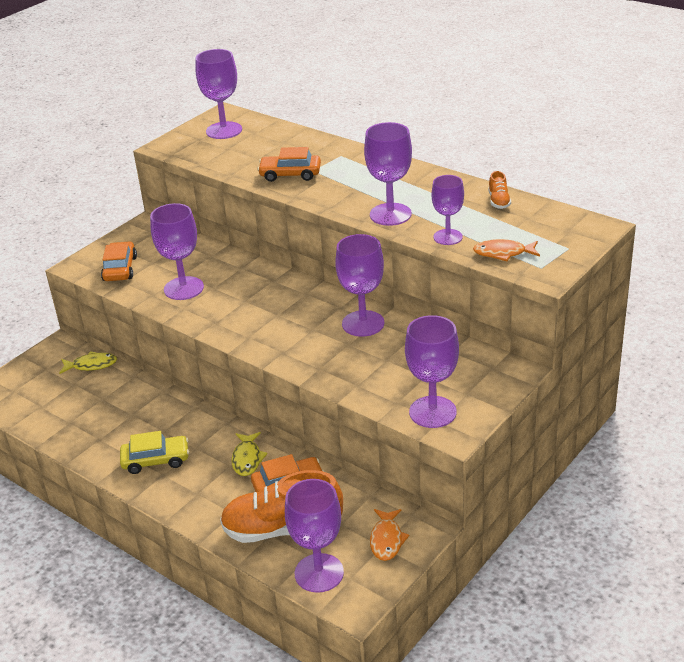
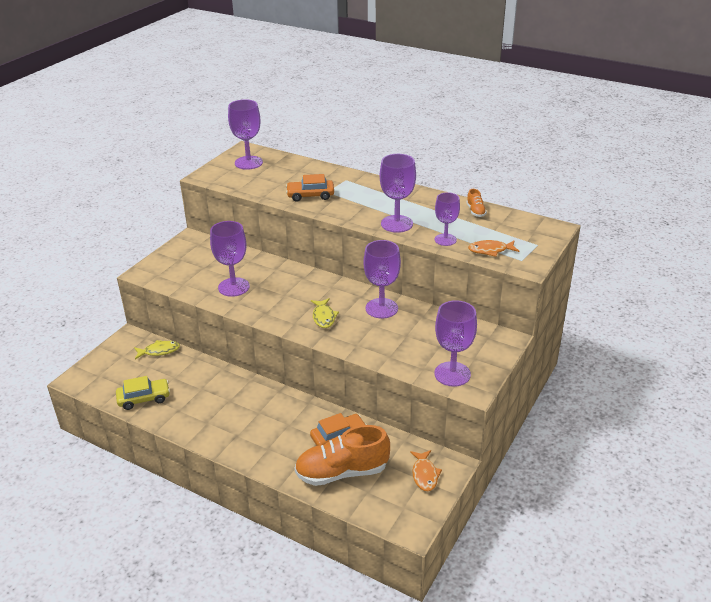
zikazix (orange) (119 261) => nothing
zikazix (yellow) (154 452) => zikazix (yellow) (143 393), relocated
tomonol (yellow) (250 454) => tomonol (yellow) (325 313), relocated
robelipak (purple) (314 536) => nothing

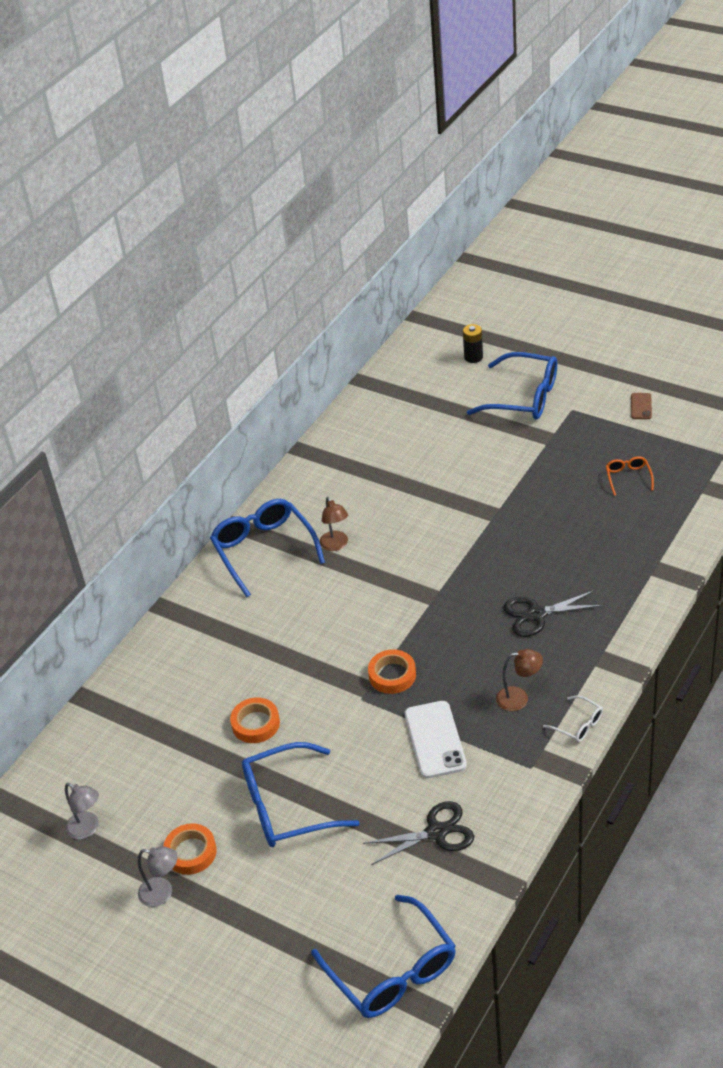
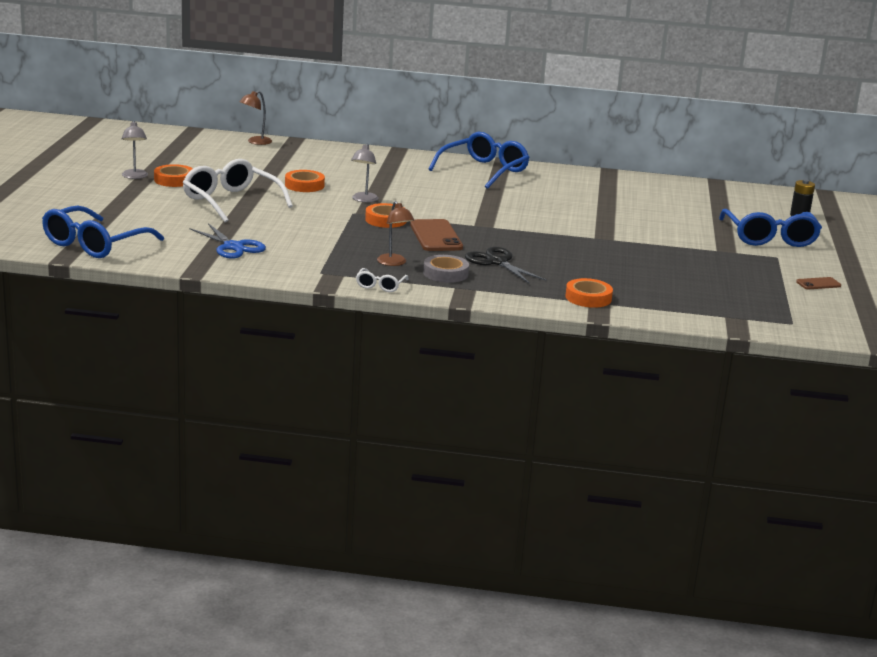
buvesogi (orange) (630 476) => nothing
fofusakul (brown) (334 524) => fofusakul (brown) (255 118), relocated
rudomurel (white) (436 739) => nothing
buvesogi (blue) (301 794) => buvesogi (white) (238 190)
fofusakul (grey) (82 811) => fofusakul (grey) (364 172), relocated
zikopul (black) (418 833) => zikopul (blue) (228 241)
nothing => rudomurel (brown) (436 235)
nothing => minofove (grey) (446 269)
nothing => minofove (orange) (589 293)

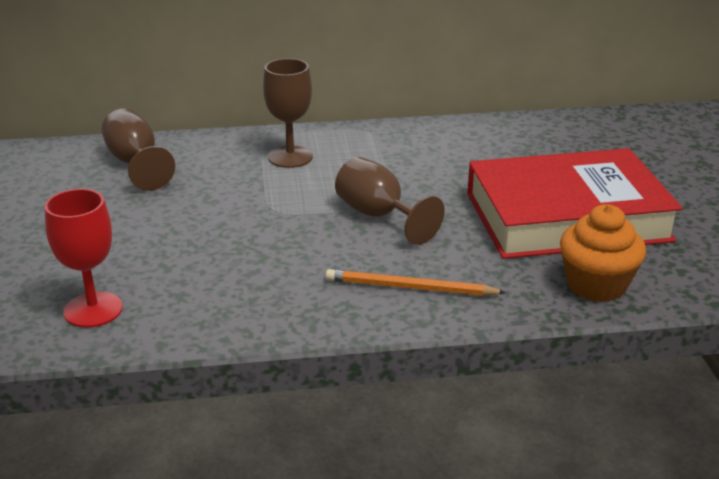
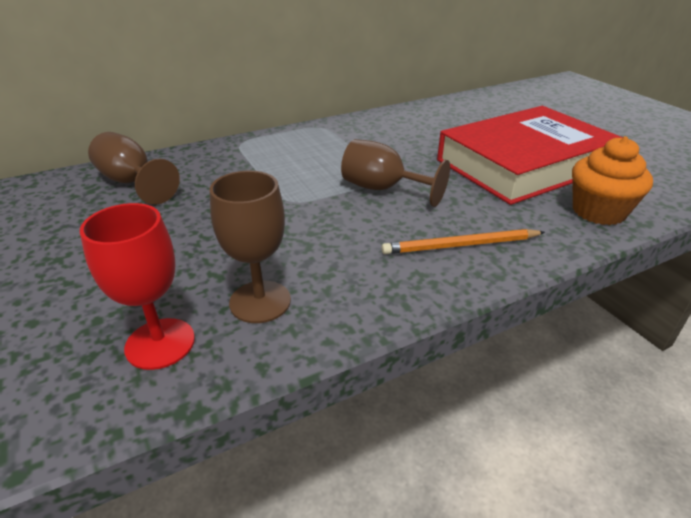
robelipak (brown) (288 113) => robelipak (brown) (250 247), relocated

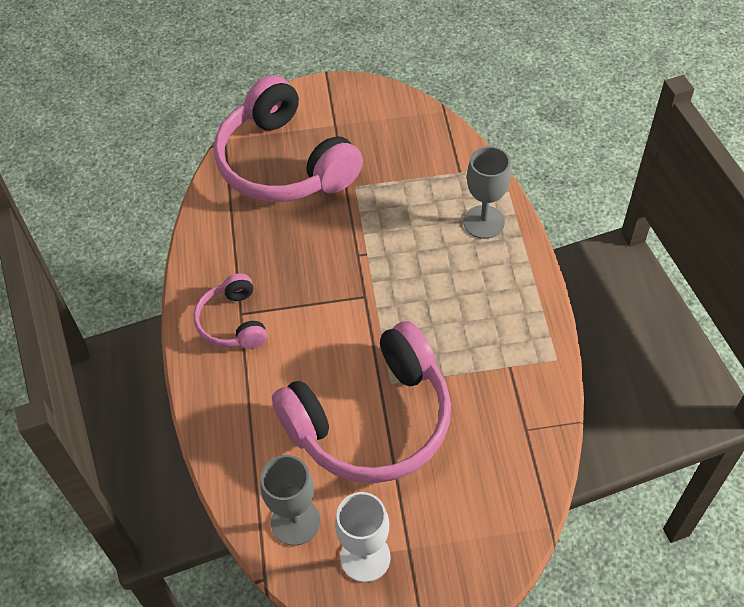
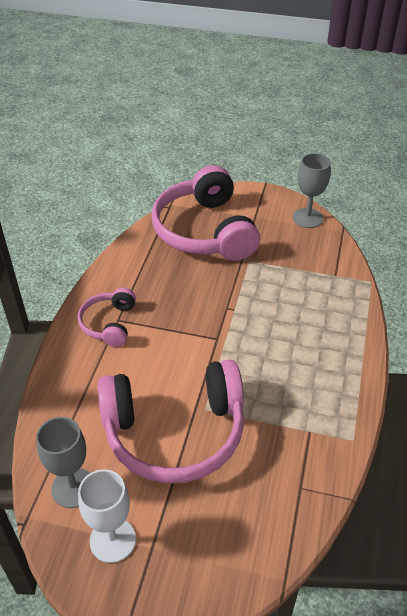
robelipak (grey) (487 192) => robelipak (grey) (312 190), relocated

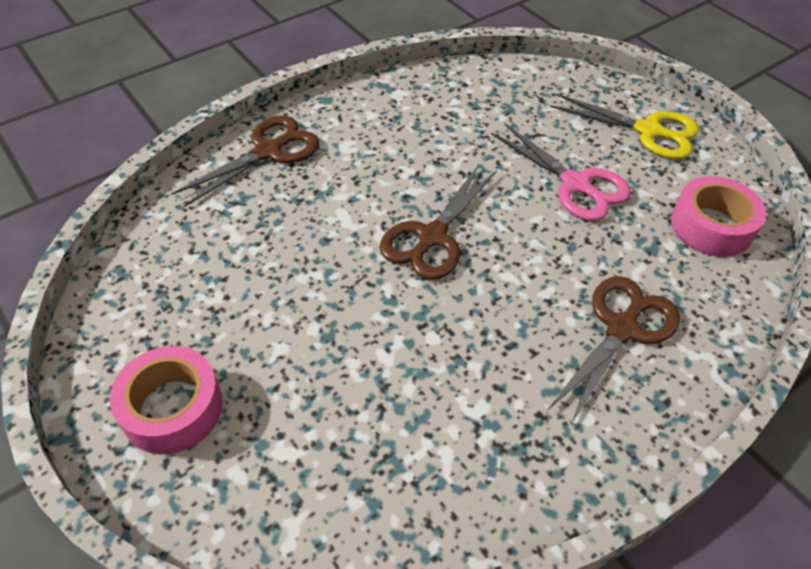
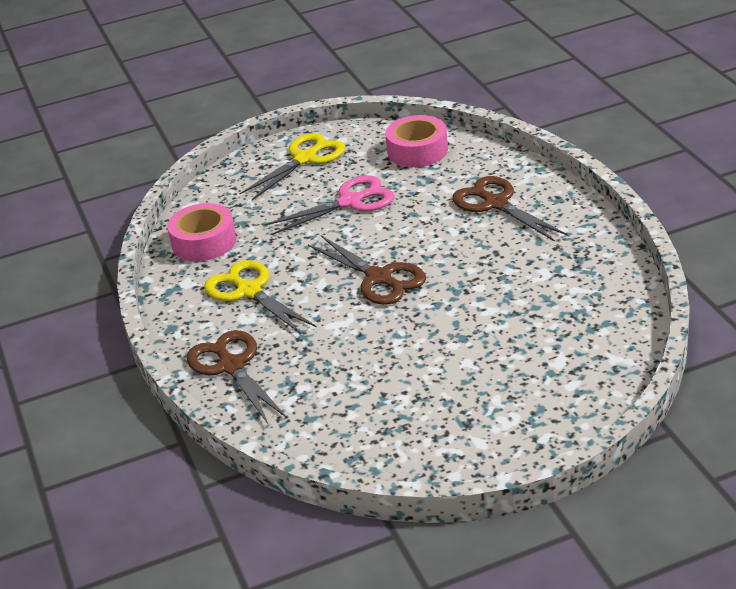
minofove (pink) (166 400) => minofove (pink) (201 232), relocated
nothing => zikopul (yellow) (260 297)

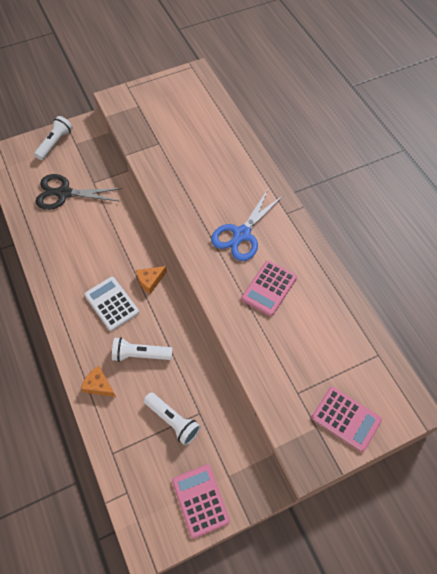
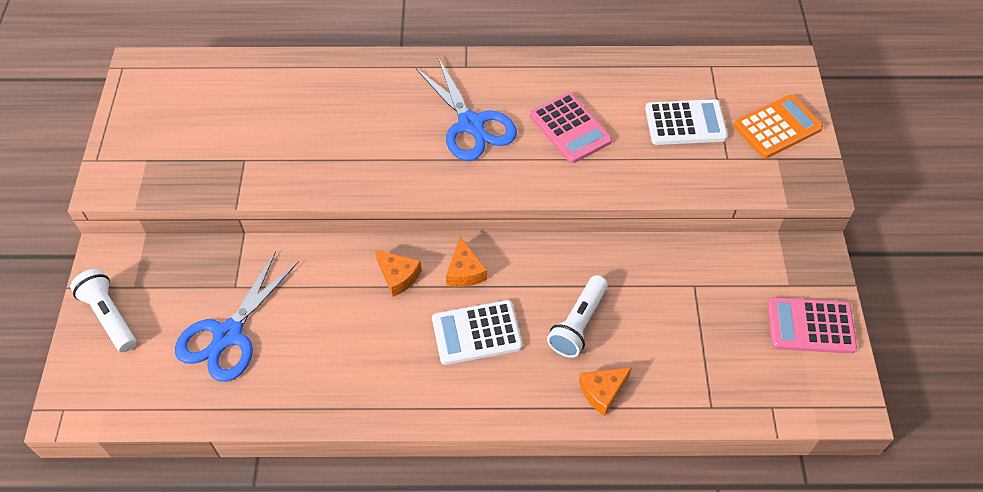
zikopul (black) (78 192) => zikopul (blue) (237 316)
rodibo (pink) (347 419) => rodibo (orange) (778 126)
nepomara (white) (172 418) => nothing
nothing => rodibo (white) (686 122)
nothing => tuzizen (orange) (398 273)

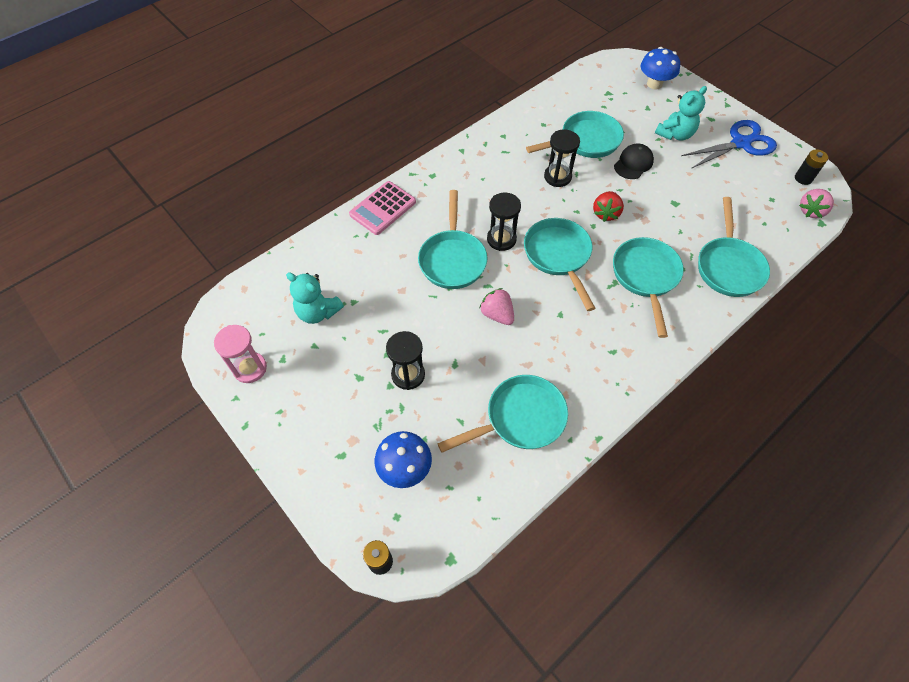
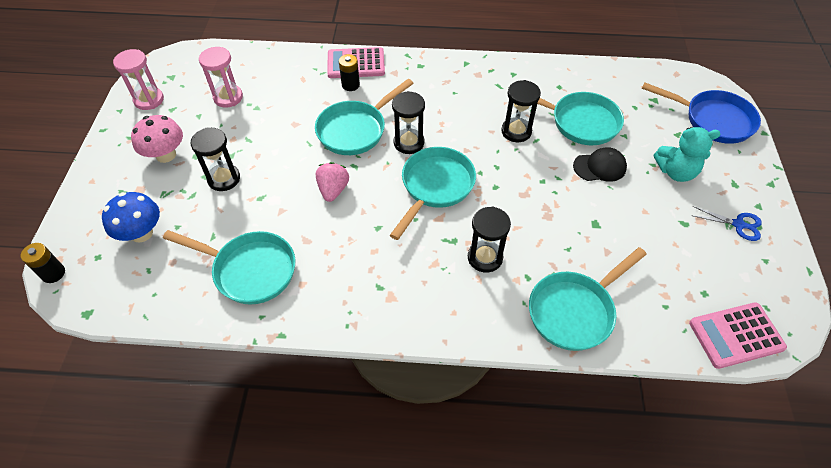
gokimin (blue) (660 68) => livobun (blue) (701 113)
zikopul (blue) (729 144) => zikopul (blue) (726 223), x0.54
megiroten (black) (811 167) => megiroten (black) (349 72), relocated
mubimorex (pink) (816 203) => rodibo (pink) (738 335)
mubimorex (red) (608 206) => nothing
livobun (turquoise) (648 287) => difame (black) (489 239)
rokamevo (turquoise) (315 298) => difame (pink) (221 77)
nothing => gokimin (pink) (157 139)

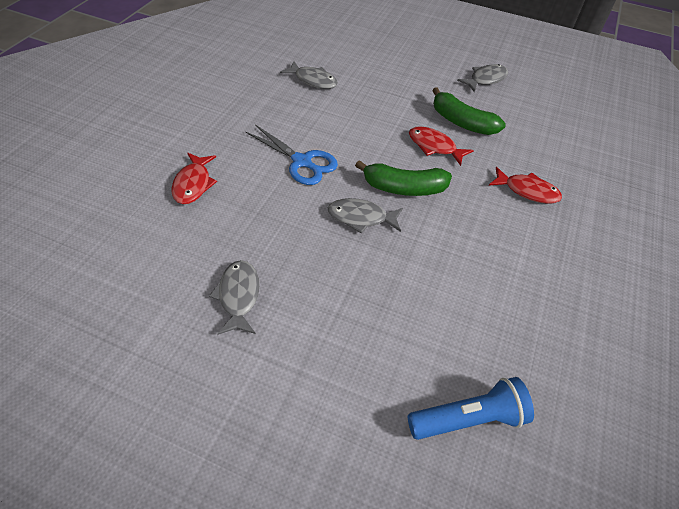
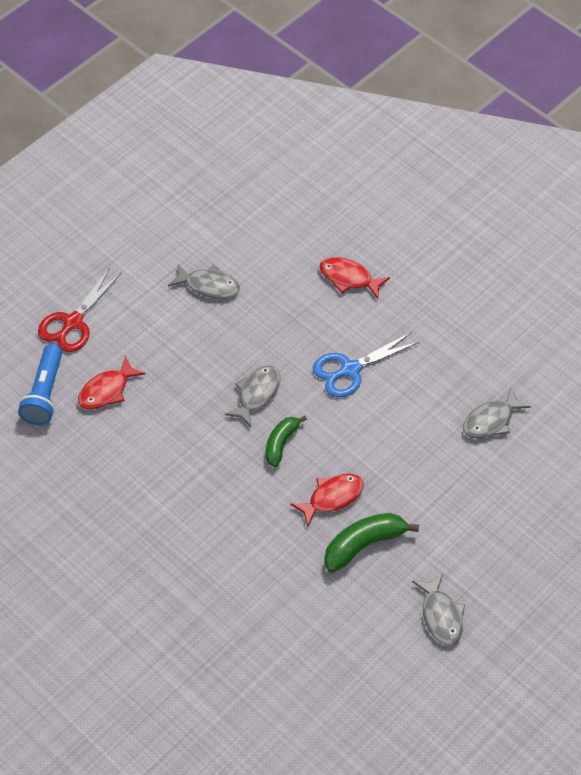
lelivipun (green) (403 178) => lelivipun (green) (286 441), x0.66
tomonol (red) (525 185) => tomonol (red) (111 383), relocated
nothing => zikopul (red) (80 310)

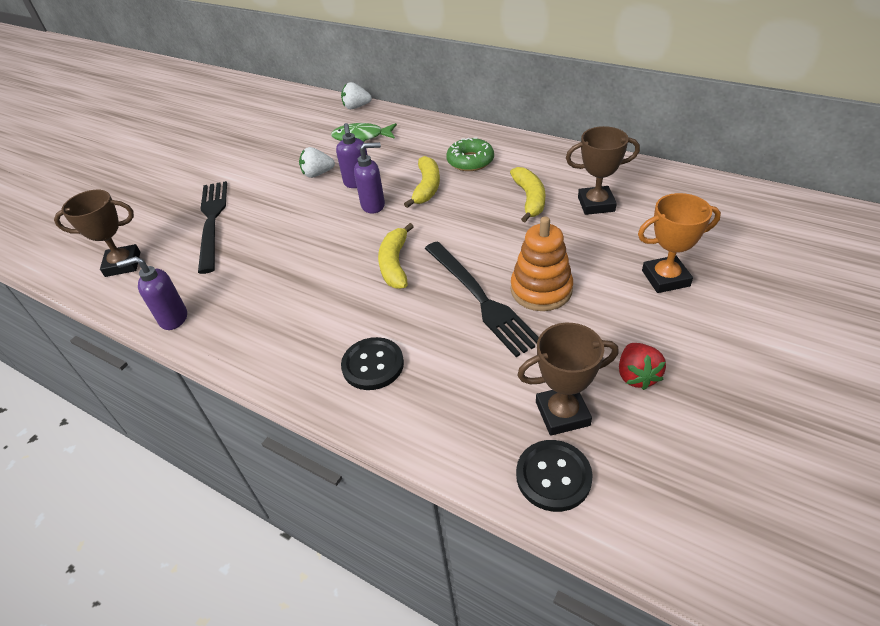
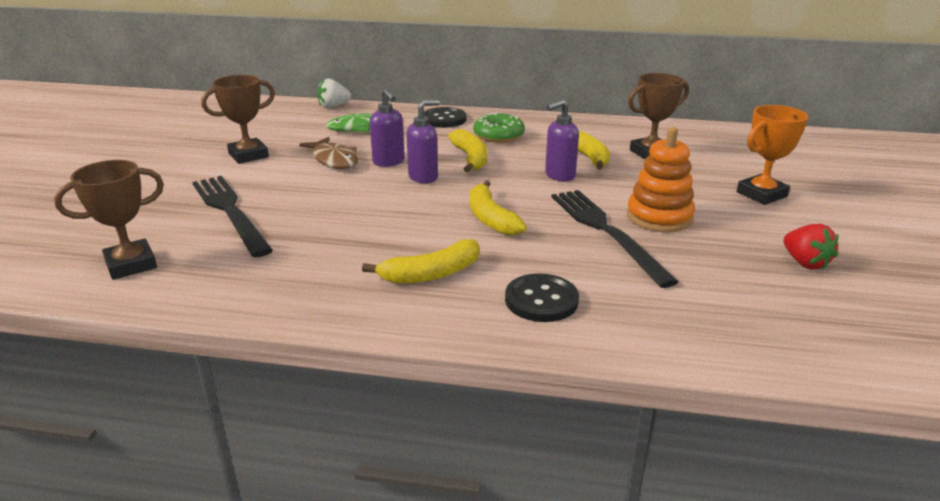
mubimorex (white) (317 162) => tomonol (brown) (328 153)
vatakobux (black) (482 299) => vatakobux (black) (615 239), 150 degrees counterclockwise
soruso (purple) (152 293) => soruso (purple) (562 140), relocated
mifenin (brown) (568 379) => mifenin (brown) (238 119), relocated
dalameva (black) (554 476) => dalameva (black) (445 117), relocated
nothing => lelivipun (yellow) (421 261)

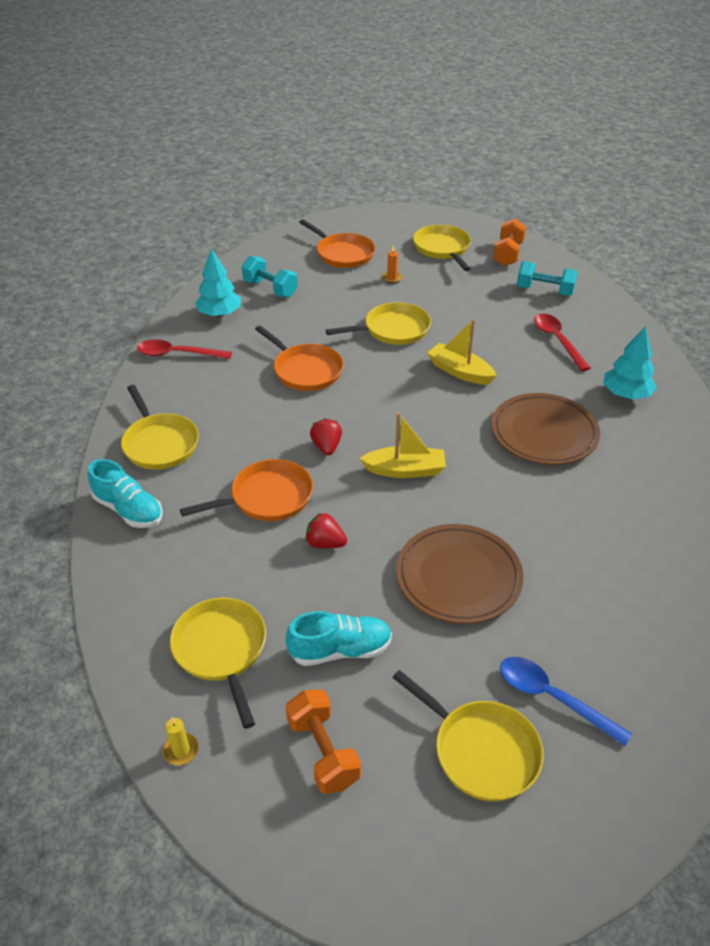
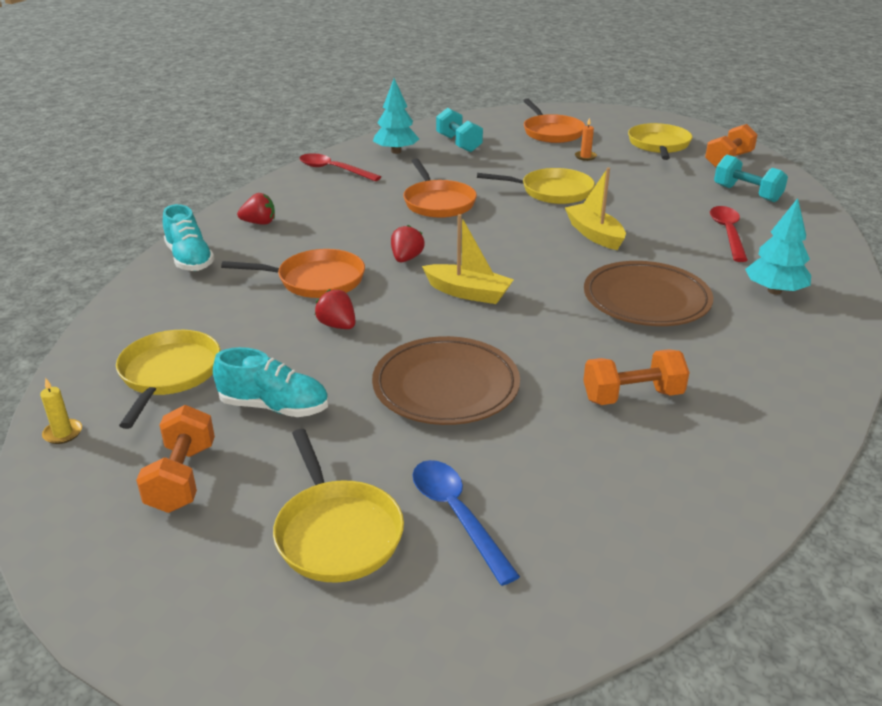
livobun (yellow) (160 427) => mubimorex (red) (256 209)
nothing => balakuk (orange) (636 377)

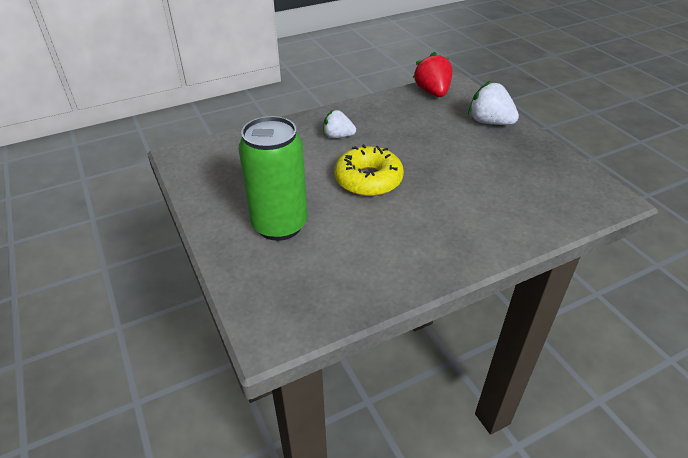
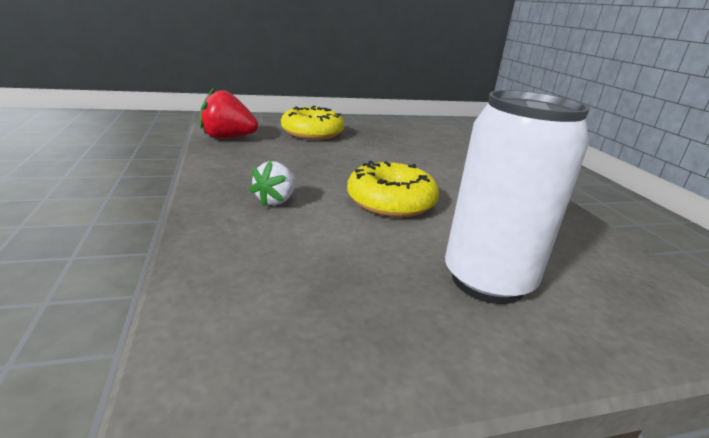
mubimorex (white) (493 103) => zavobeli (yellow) (312 123)
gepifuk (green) (272 178) => gepifuk (white) (517 197)

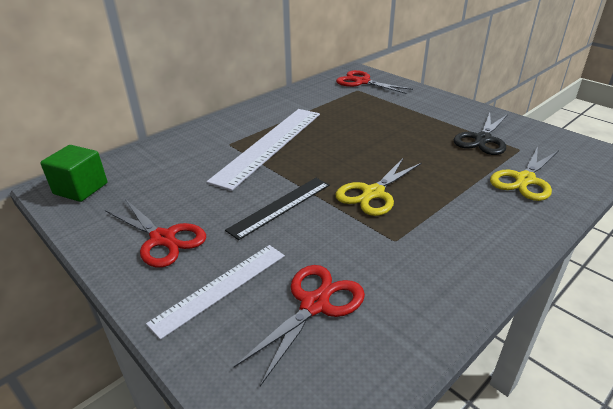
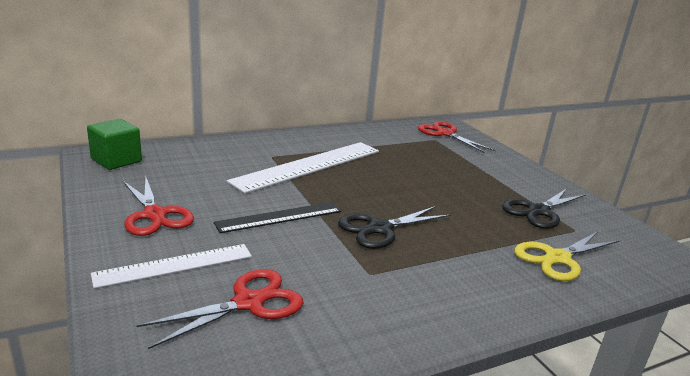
zikopul (yellow) (379 186) => zikopul (black) (394 227)

